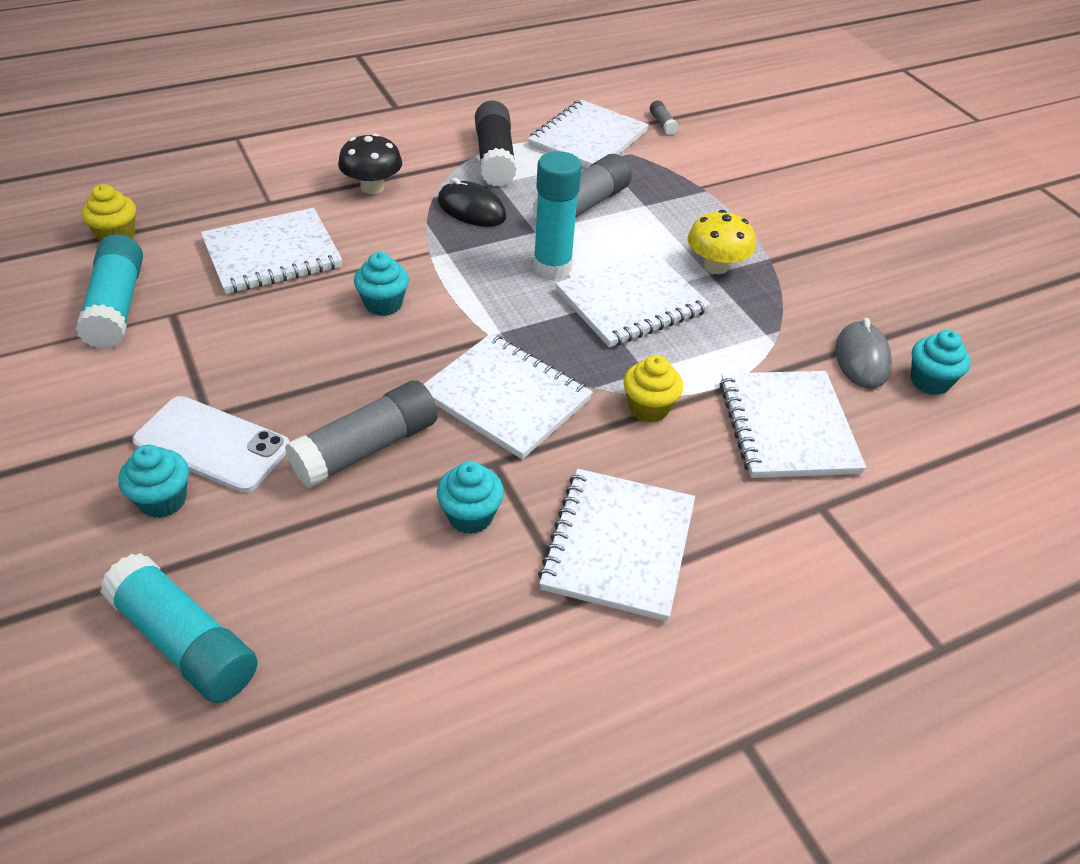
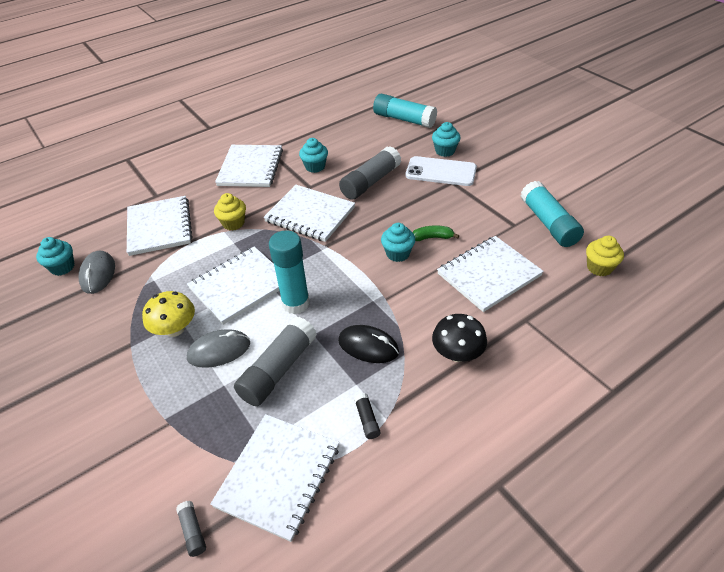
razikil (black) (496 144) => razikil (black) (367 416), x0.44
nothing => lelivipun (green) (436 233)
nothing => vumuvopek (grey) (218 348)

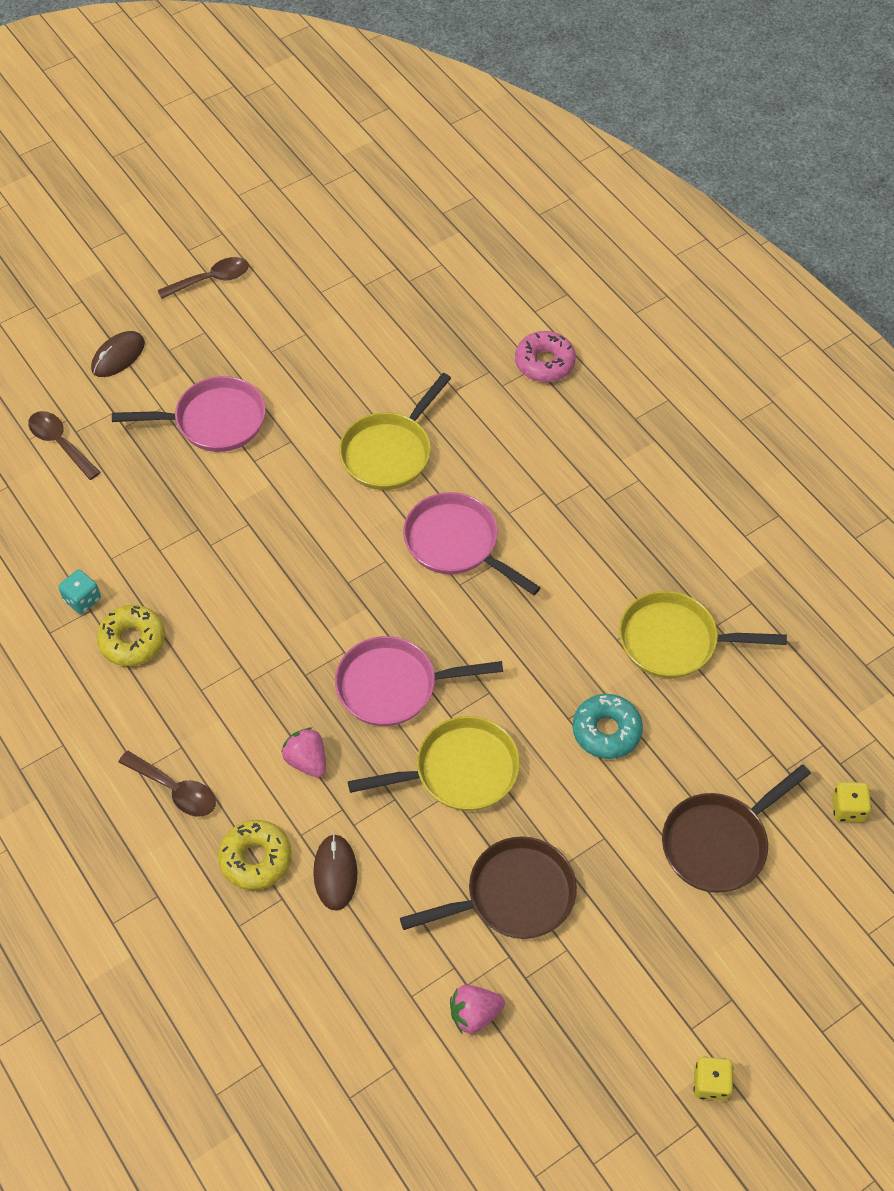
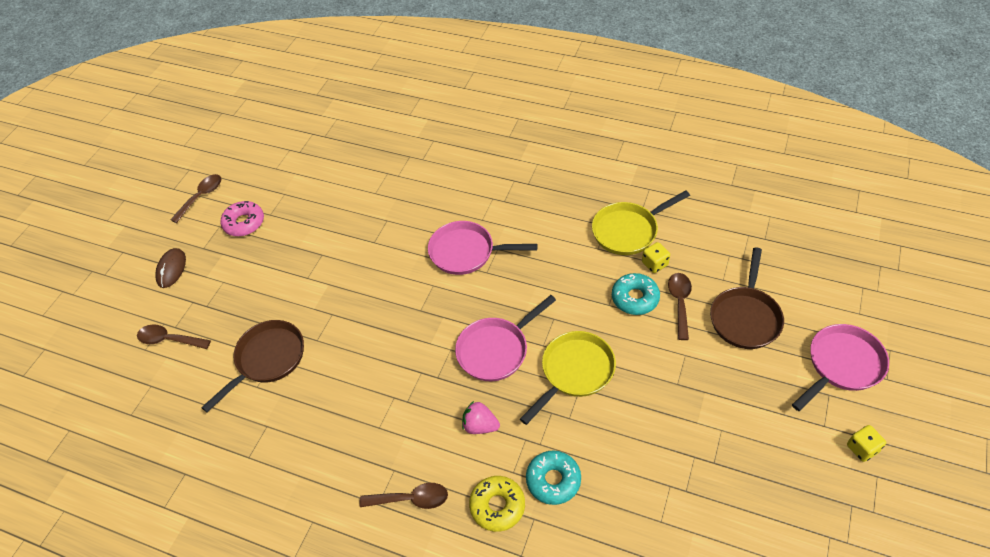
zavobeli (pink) (545 356) => zavobeli (pink) (242 218), relocated
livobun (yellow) (395 431) => nothing
livobun (pink) (189 414) => livobun (pink) (840 367), relocated
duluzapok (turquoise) (79 592) => nothing
zavobeli (yellow) (131 635) => nothing
duluzapok (yellow) (851 802) => duluzapok (yellow) (656 257), relocated
vumuvopek (brown) (335 872) => zavobeli (turquoise) (553 478)
livobun (brown) (488 887) => livobun (brown) (252 366), relocated
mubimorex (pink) (477 1009) => nothing
nothing => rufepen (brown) (680 306)

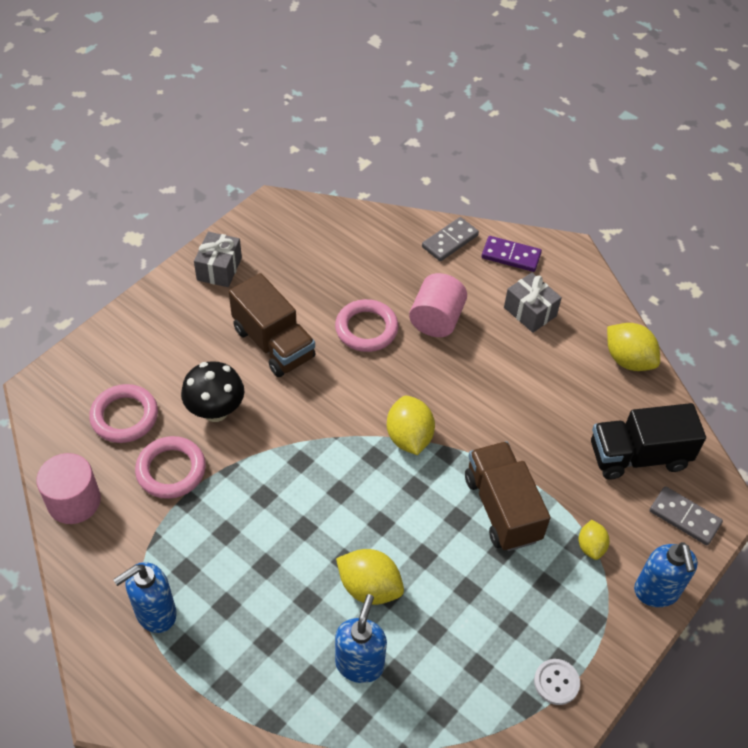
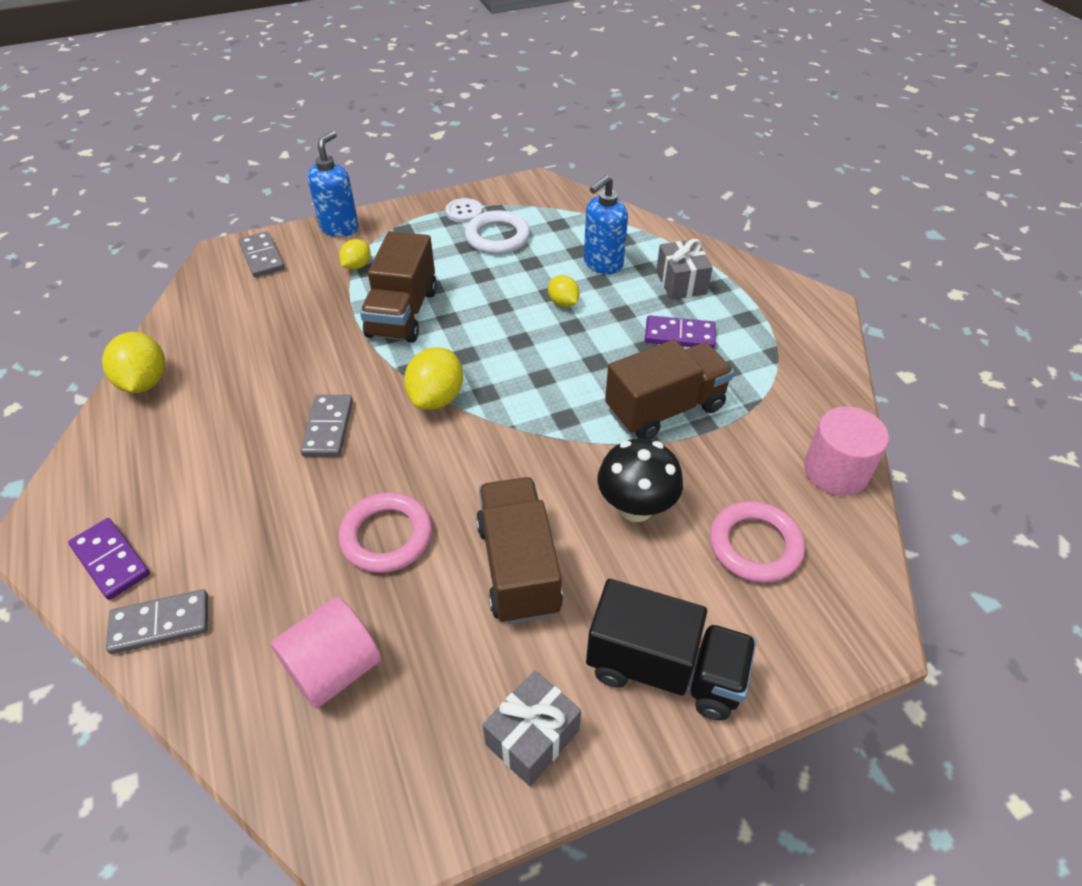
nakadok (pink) (438 305) => nakadok (pink) (326 653), relocated
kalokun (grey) (533 303) => kalokun (grey) (684 269), relocated
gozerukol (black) (648 441) => gozerukol (black) (671 649), relocated
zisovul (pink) (170 467) => nothing
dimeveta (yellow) (370 577) => dimeveta (yellow) (564 291), x0.60
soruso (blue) (145 597) => nothing
nothing => zisovul (white) (497 232)
nothing => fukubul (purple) (680 332)
nothing => gozerukol (brown) (669 390)
nothing => fukubul (grey) (326 426)

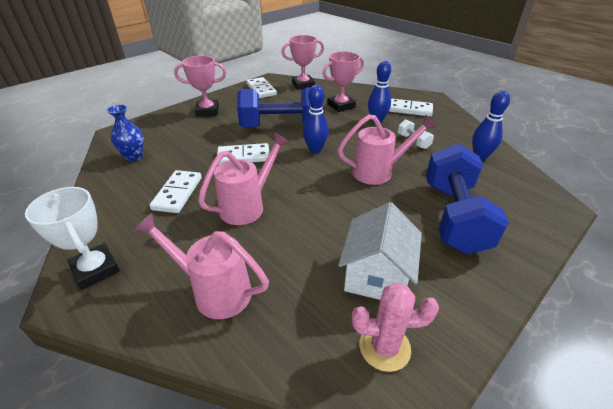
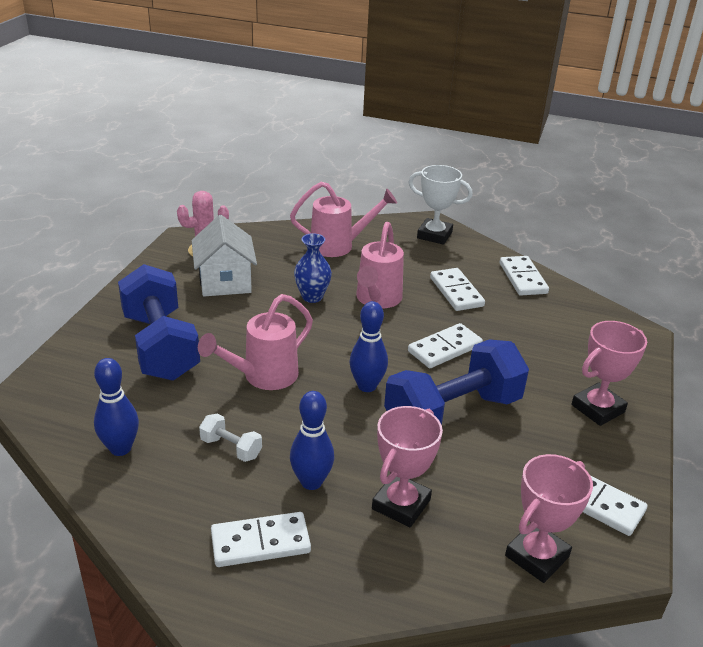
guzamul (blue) (125 132) => guzamul (blue) (313 268), relocated
nothing => fukubul (white) (524 276)

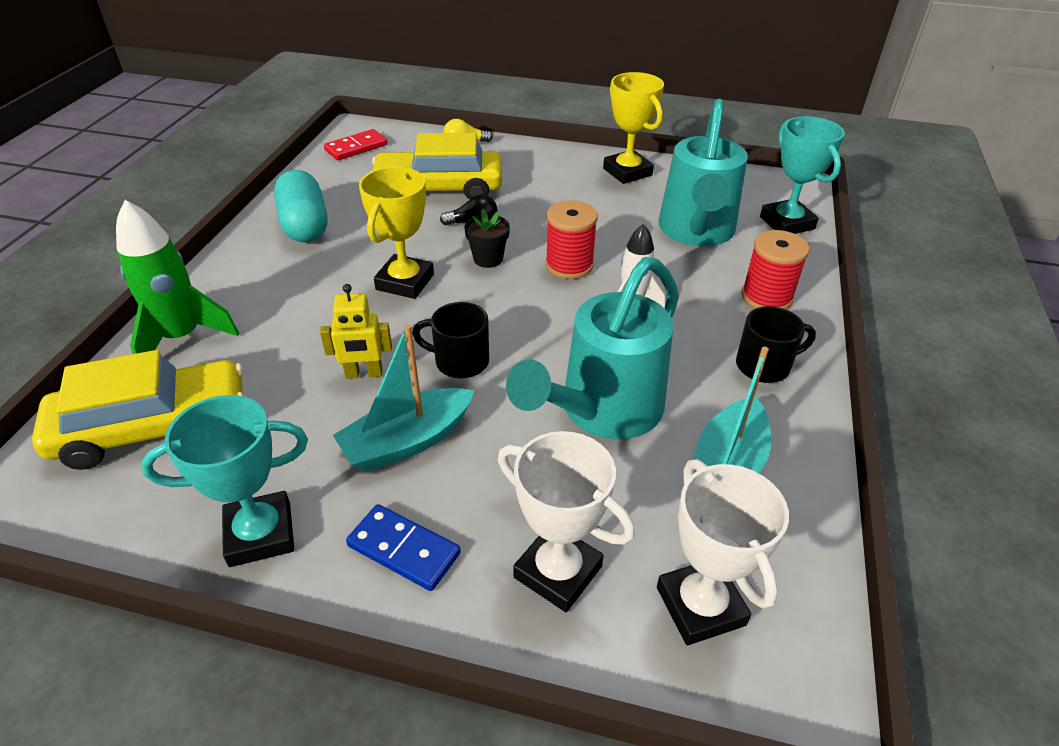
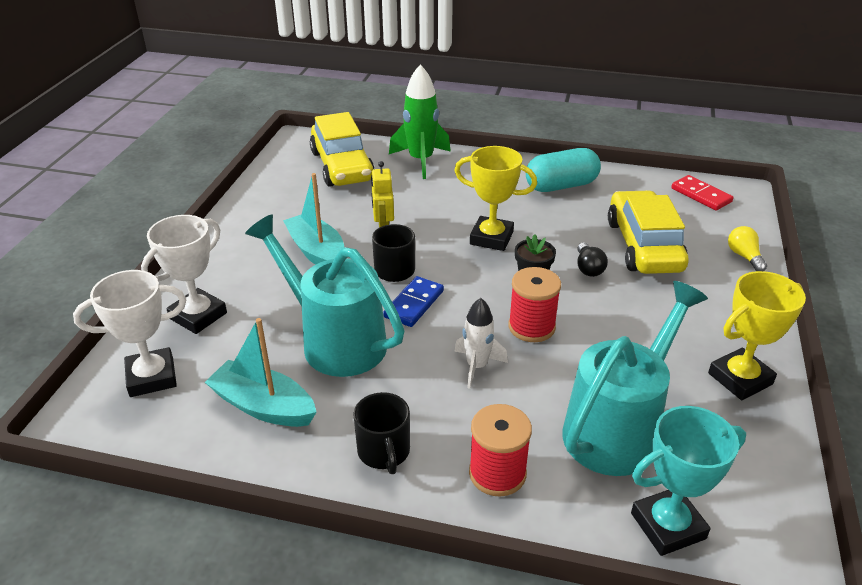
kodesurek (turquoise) (703 172) => kodesurek (turquoise) (635 378), 120 degrees clockwise
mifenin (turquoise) (224 481) => nothing
fukubul (blue) (403 547) => fukubul (blue) (413 301), relocated

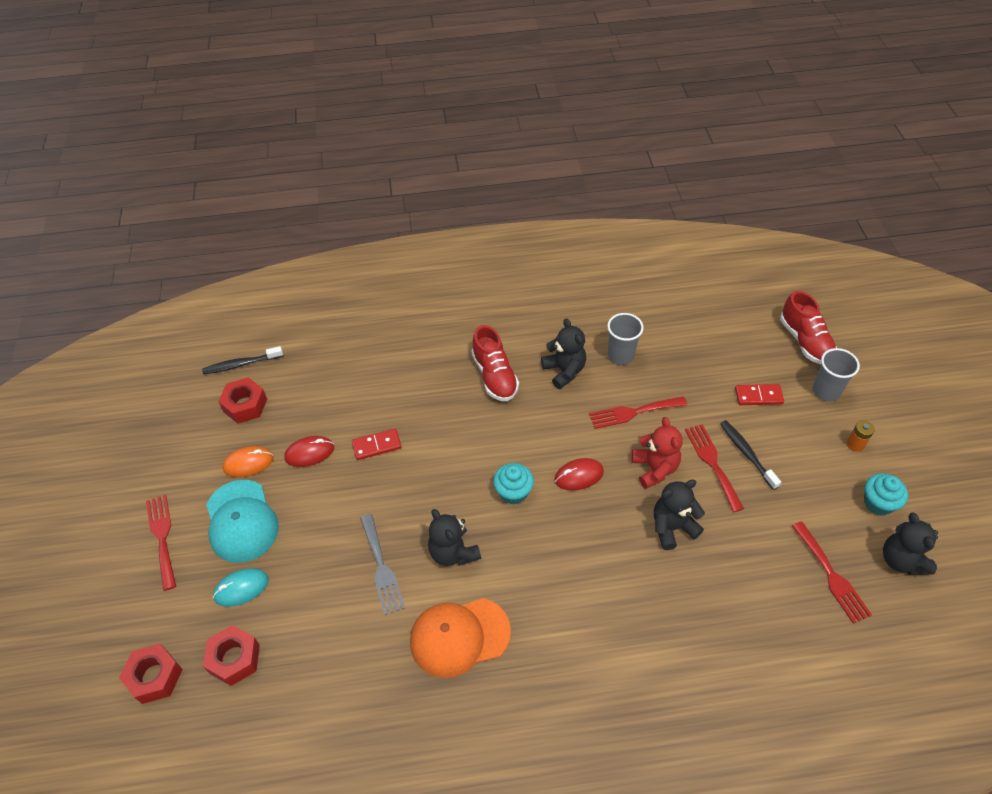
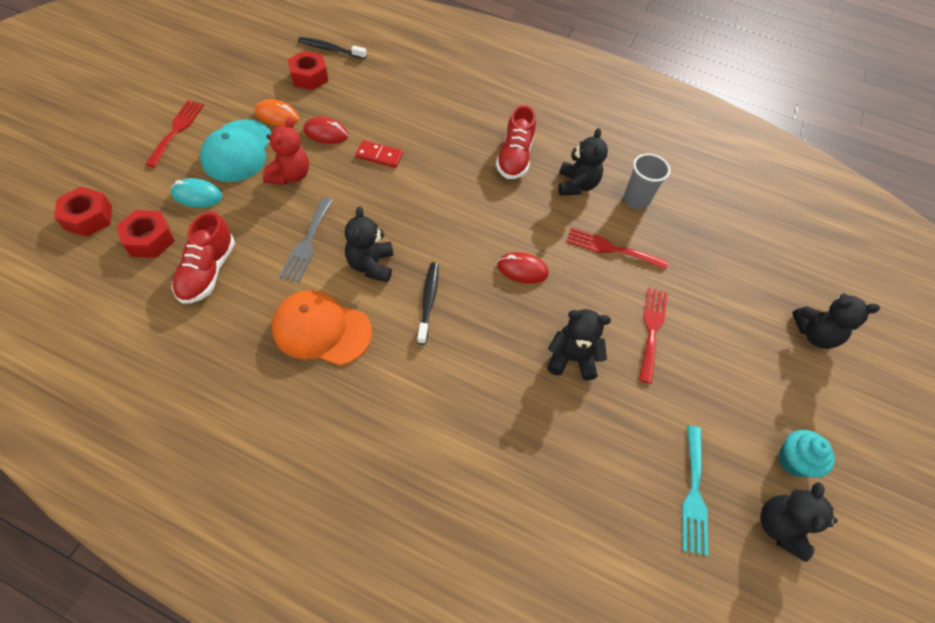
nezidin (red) (808 327) => nezidin (red) (203 257), relocated
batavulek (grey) (836 375) => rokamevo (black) (836 321)
fukubul (red) (759 394) => nothing
rokamevo (red) (657 453) => rokamevo (red) (286 151), relocated
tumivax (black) (750 455) => tumivax (black) (428 303), relocated
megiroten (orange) (861 436) => nothing
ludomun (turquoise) (513 483) => nothing
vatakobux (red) (832 572) => vatakobux (turquoise) (695 491)

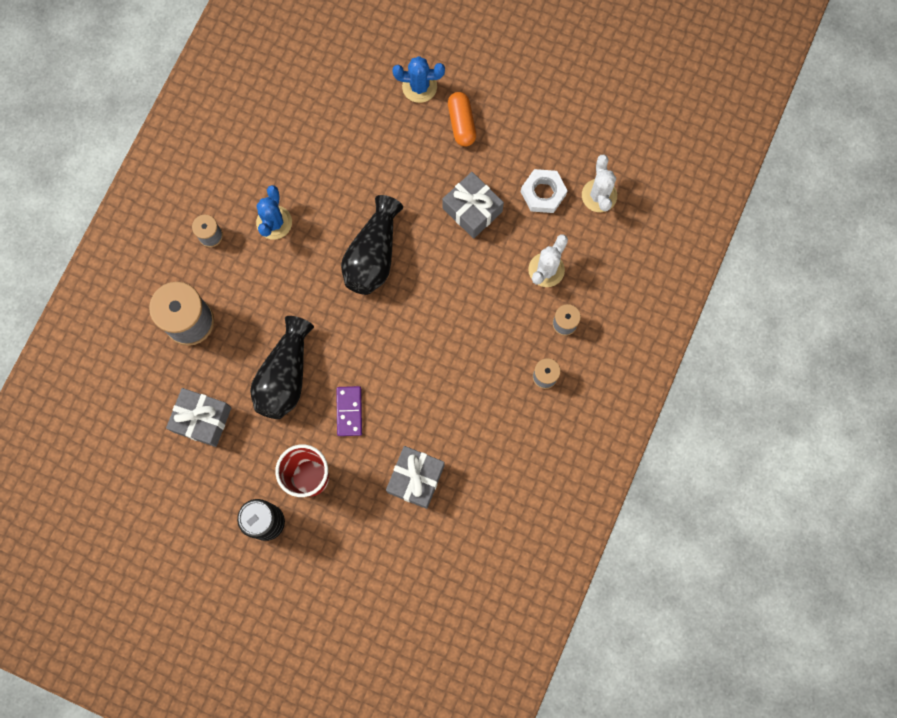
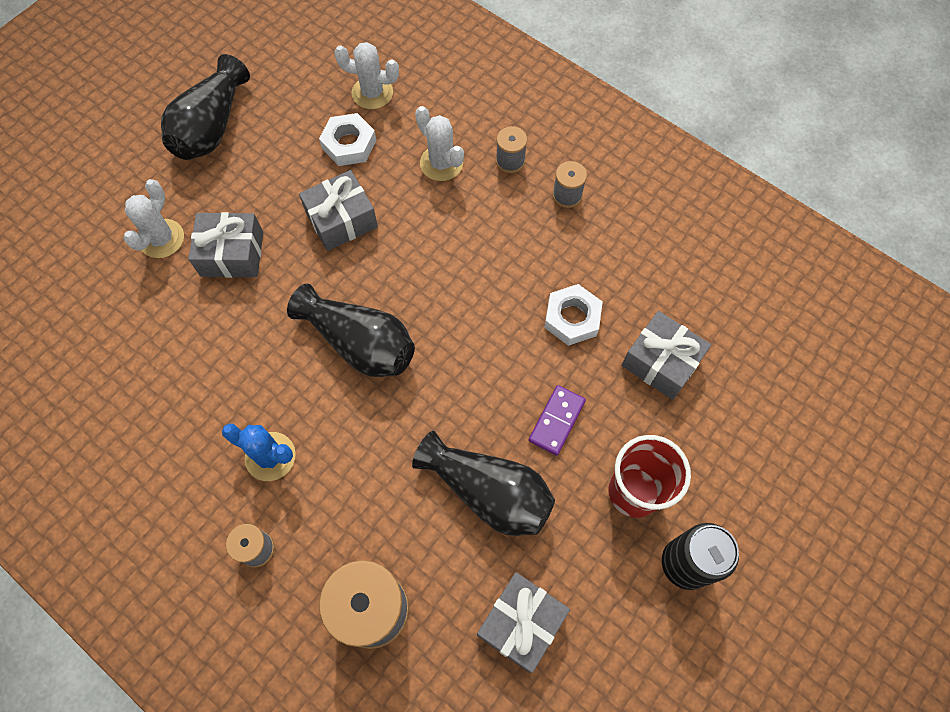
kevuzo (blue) (419 79) => kevuzo (white) (153 218)
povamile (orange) (462 119) => nothing
fukubul (purple) (349 411) => fukubul (purple) (557 420), 75 degrees counterclockwise
nothing => guzamul (black) (205 107)
nothing => kalokun (grey) (225 245)
nothing => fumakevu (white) (573 315)

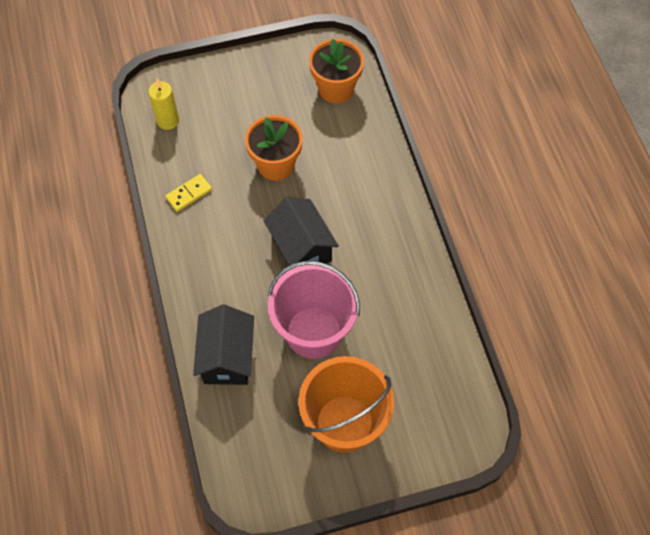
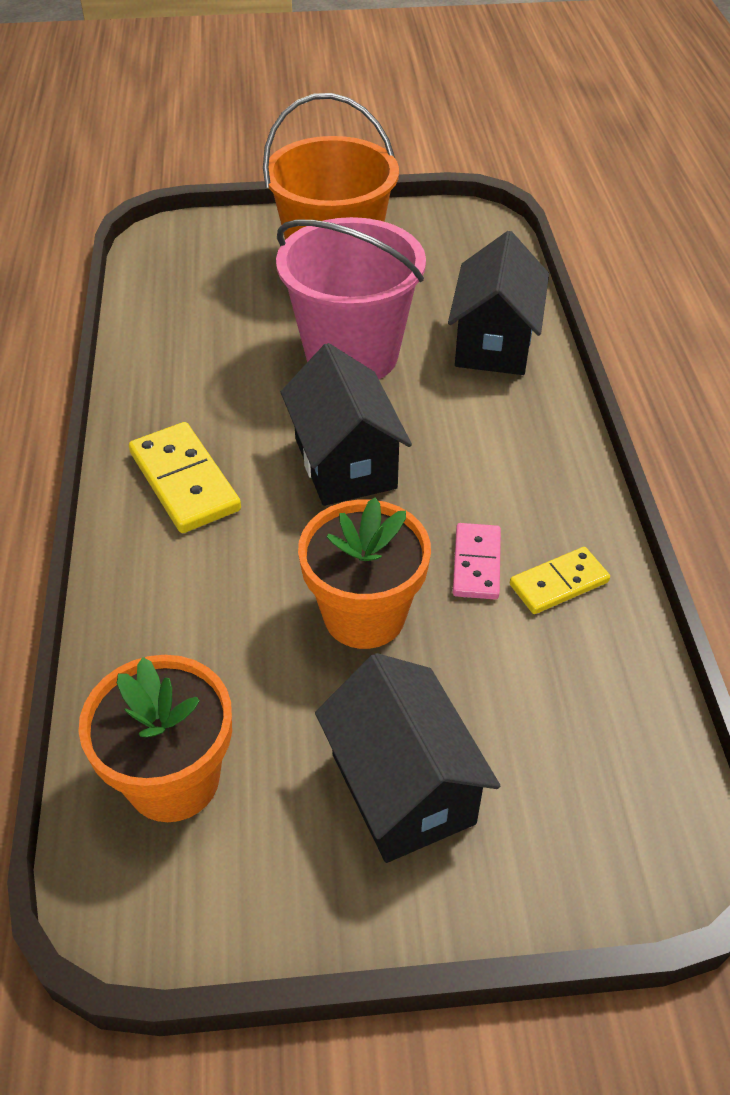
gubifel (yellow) (163 104) => nothing
nothing => fukubul (yellow) (185 477)
nothing => fukubul (pink) (477 561)
nothing => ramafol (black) (407 758)

